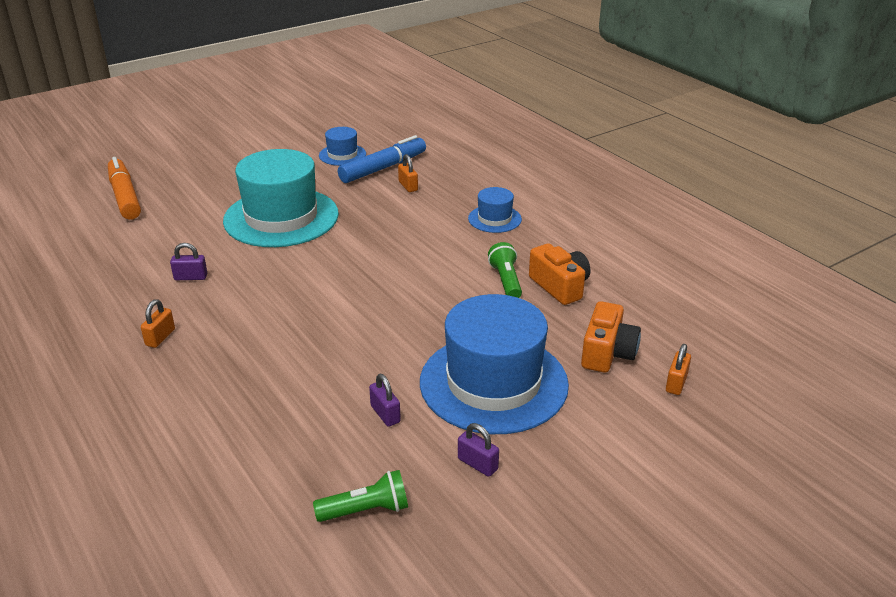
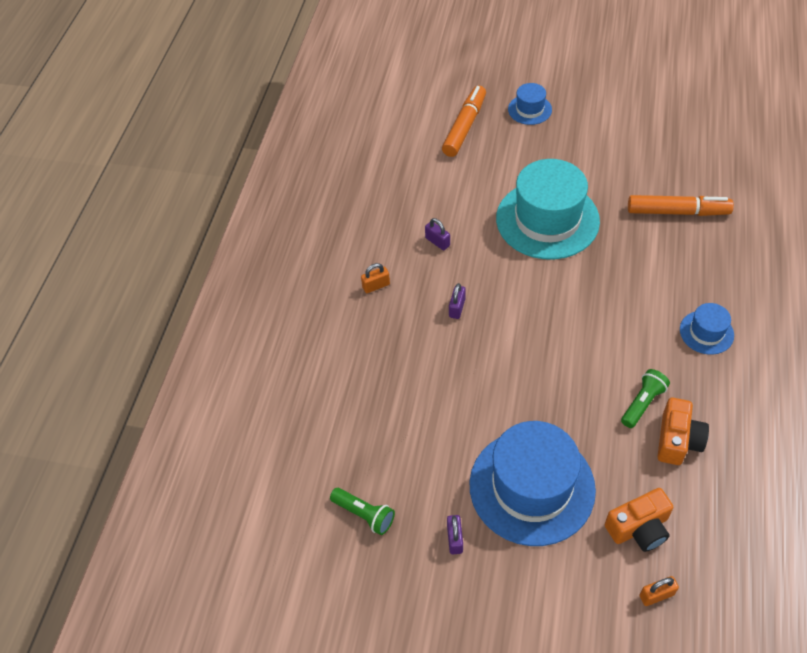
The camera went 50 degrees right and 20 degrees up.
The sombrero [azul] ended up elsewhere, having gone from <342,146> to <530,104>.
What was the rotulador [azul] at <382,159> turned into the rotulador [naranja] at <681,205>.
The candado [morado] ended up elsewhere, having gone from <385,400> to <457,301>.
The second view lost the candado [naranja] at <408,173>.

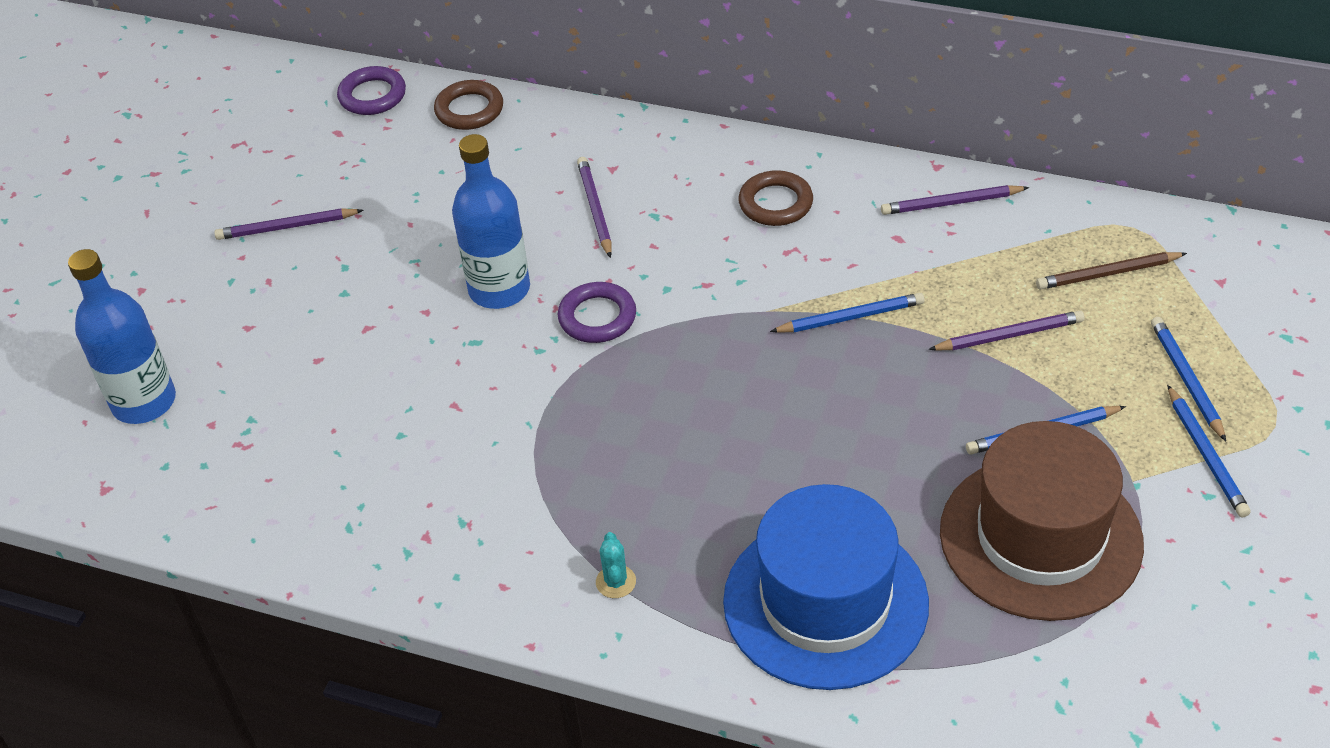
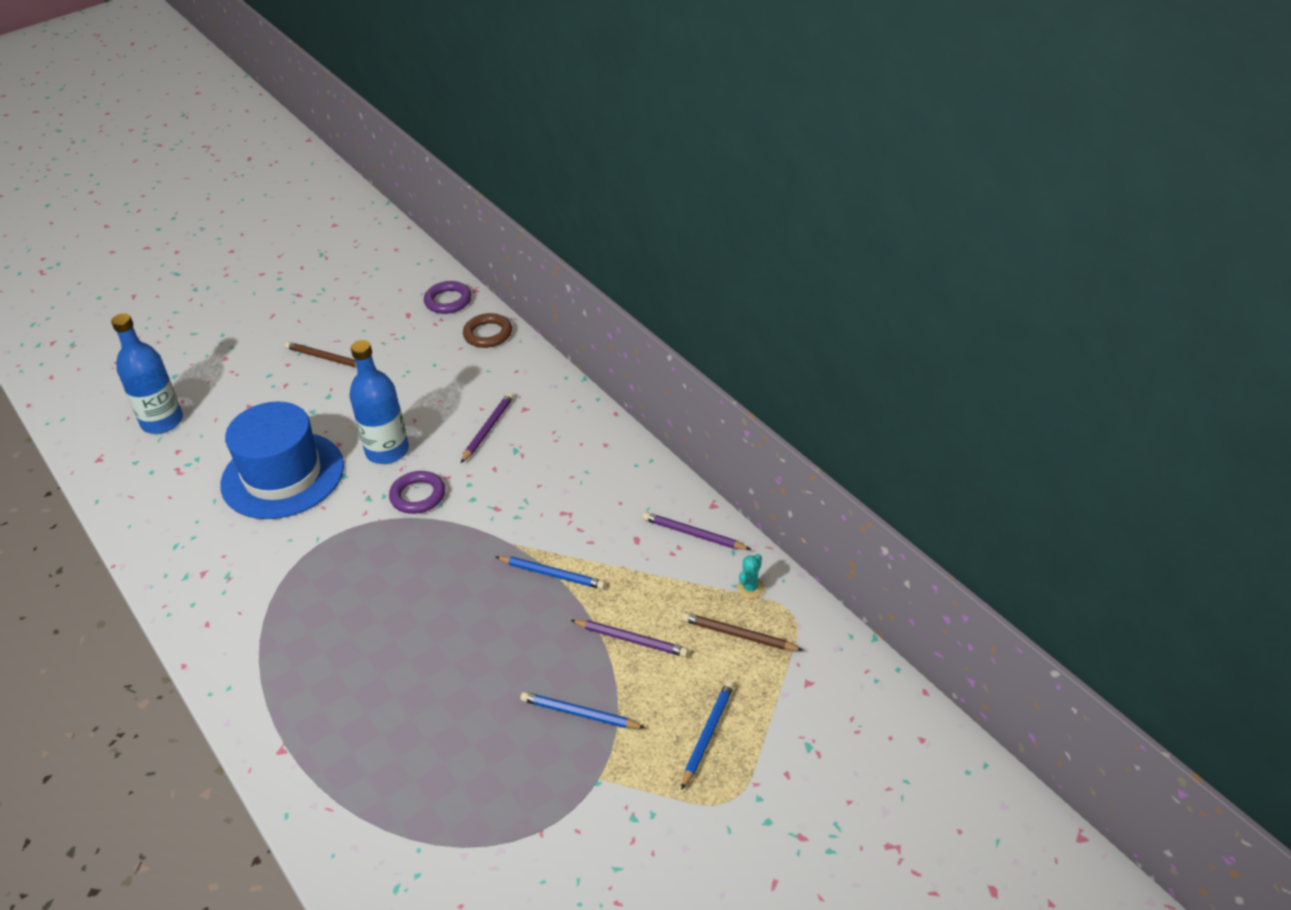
The camera went 35 degrees right and 5 degrees down.
What was the lápiz [morado] at <289,224> turned into the lápiz [marrón] at <321,355>.
The cactus [turquesa] ended up elsewhere, having gone from <616,565> to <751,576>.
The sombrero [azul] ended up elsewhere, having gone from <826,587> to <282,460>.
The second view lost the anillo [marrón] at <776,198>.
The second view lost the sombrero [marrón] at <1042,521>.
The second view lost the lápiz [azul] at <1209,451>.

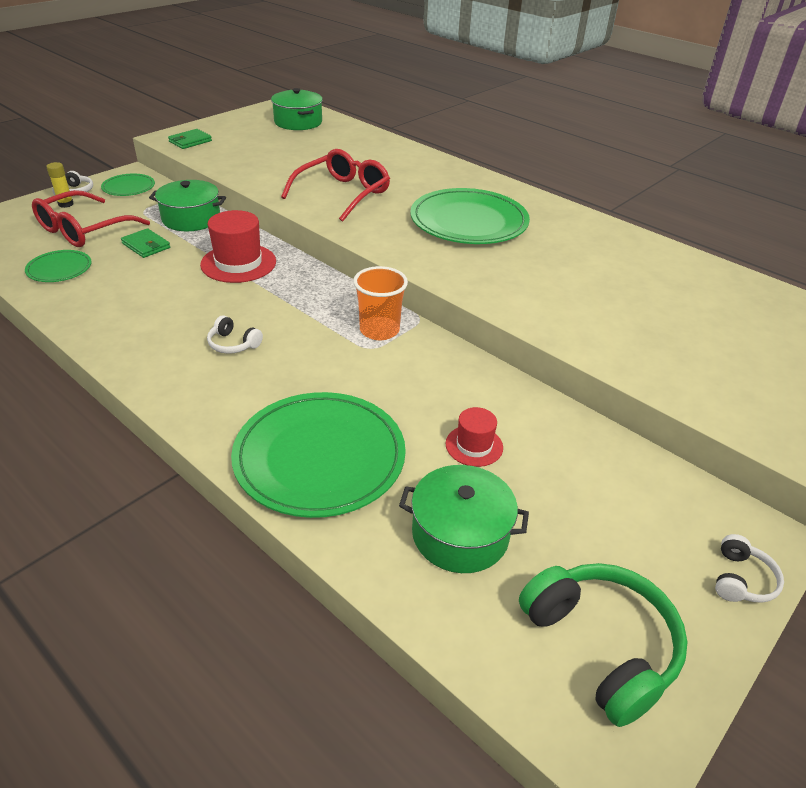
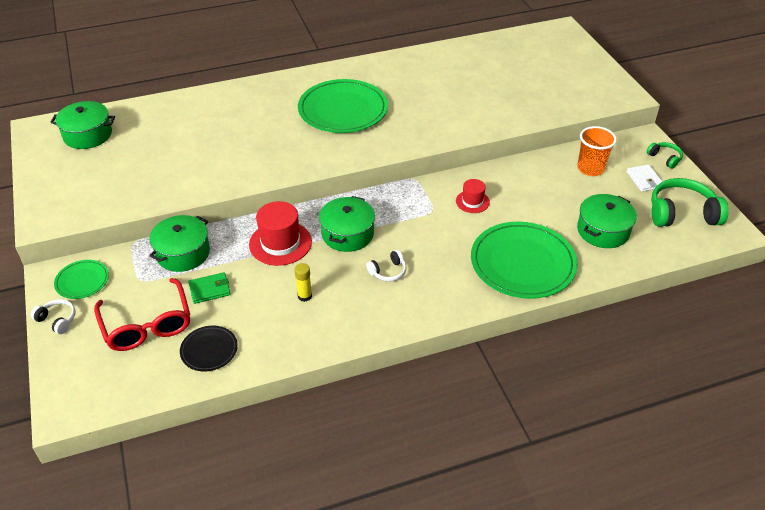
The camera went 60 degrees left and 5 degrees up.
What was the plato [verde] at <58,266> turned into the plato [negro] at <209,348>.
The barra de pegamento [amarillo] ended up elsewhere, having gone from <60,185> to <303,282>.
The second view lost the cartera [verde] at <190,139>.
The second view lost the gafas [rojo] at <335,185>.
The vaso [naranja] ended up elsewhere, having gone from <380,303> to <597,151>.
The sombrero [rojo] ended up elsewhere, having gone from <474,437> to <473,196>.
What was the auriculares [blanco] at <749,568> turned into the auriculares [verde] at <665,155>.
The second view gained the olla [verde] at <347,224>.
The second view gained the cartera [blanco] at <645,178>.

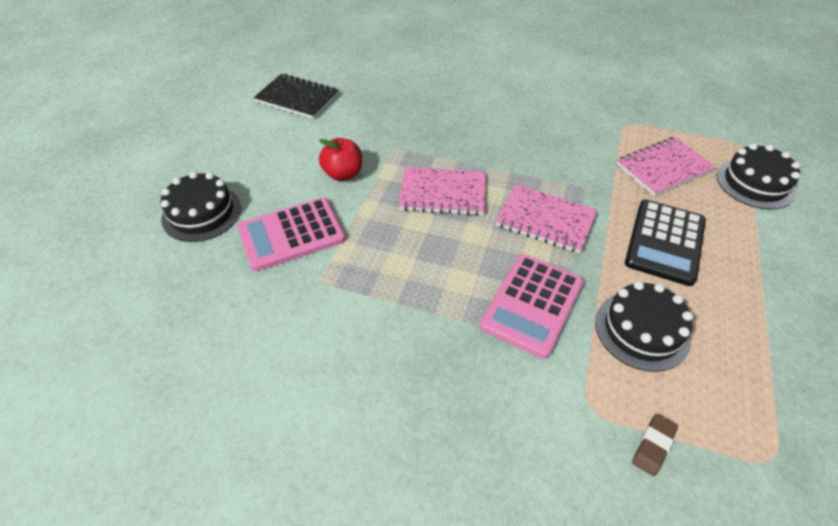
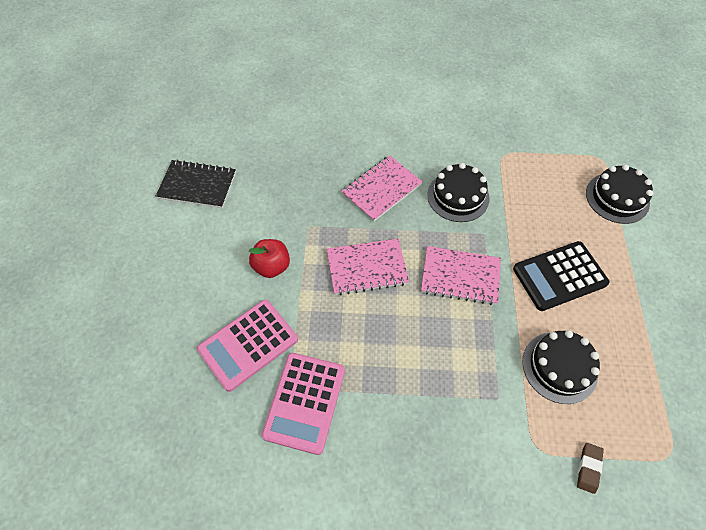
The camera went 15 degrees left and 10 degrees up.
The tarta [negro] ended up elsewhere, having gone from <201,207> to <458,192>.
The calculadora [rosa] ended up elsewhere, having gone from <531,306> to <303,404>.
The cuaderno [rosa] ended up elsewhere, having gone from <666,167> to <382,188>.
The calculadora [negro] at <665,243> ended up facing another way, 60 degrees clockwise from before.

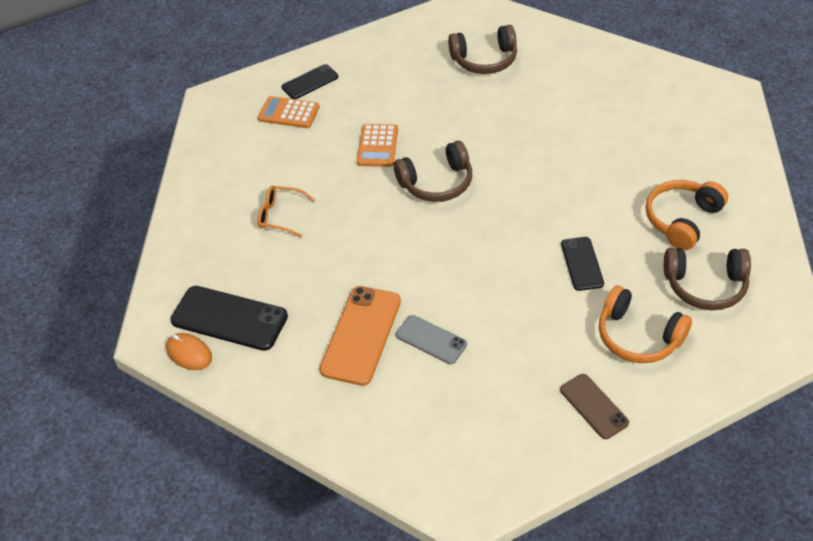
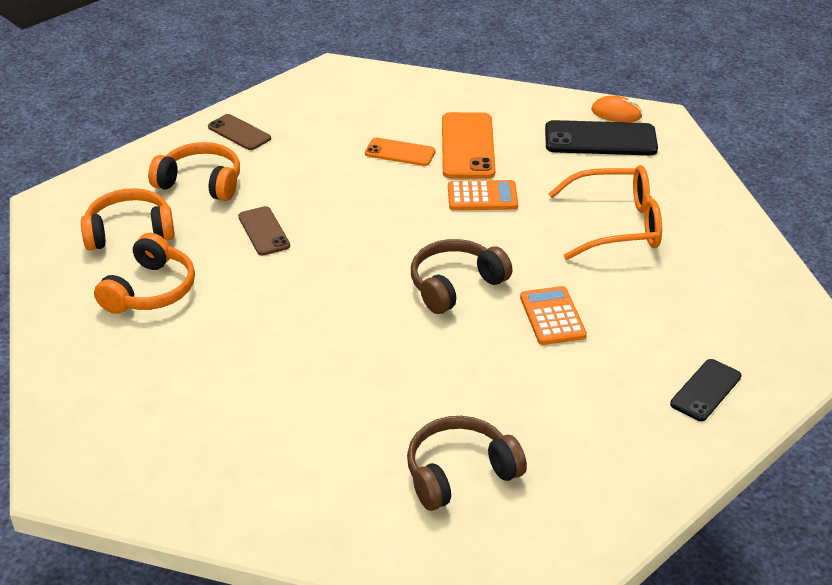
The camera went 160 degrees right and 10 degrees down.
The calculadora [naranja] ended up elsewhere, having gone from <289,112> to <483,195>.
The size of the gafas [naranja] at <286,211> changed by a factor of 1.82.
What was the móvil [gris] at <431,339> turned into the móvil [naranja] at <400,152>.
What was the móvil [negro] at <582,264> turned into the móvil [marrón] at <264,231>.
What was the auriculares [marrón] at <707,279> turned into the auriculares [naranja] at <128,219>.

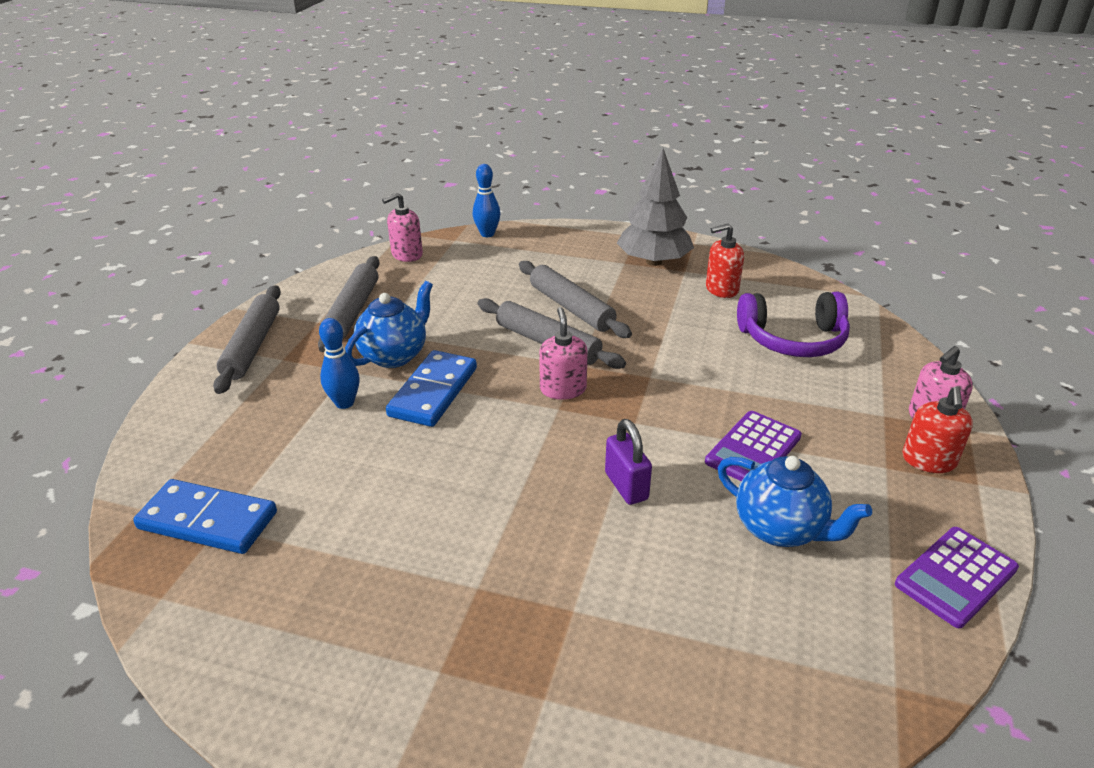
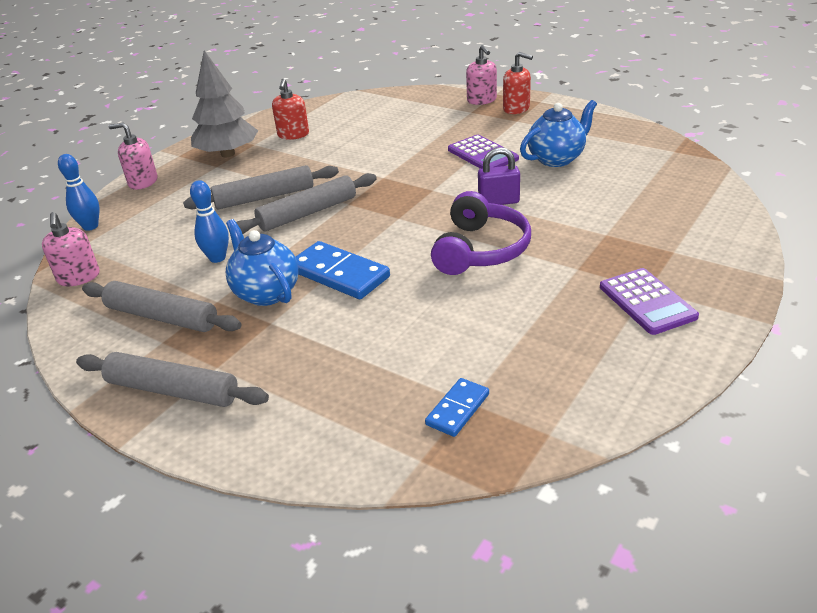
The camera went 70 degrees left and 0 degrees up.
The size of the ficha de dominó [azul] at <205,516> changed by a factor of 0.57.
The bolo [azul] ended up elsewhere, having gone from <339,363> to <209,221>.
The dispensador de jabón [rosa] ended up elsewhere, having gone from <563,353> to <133,156>.
The auriculares [morado] ended up elsewhere, having gone from <793,324> to <481,233>.
The calculadora [morado] ended up elsewhere, having gone from <957,577> to <649,301>.

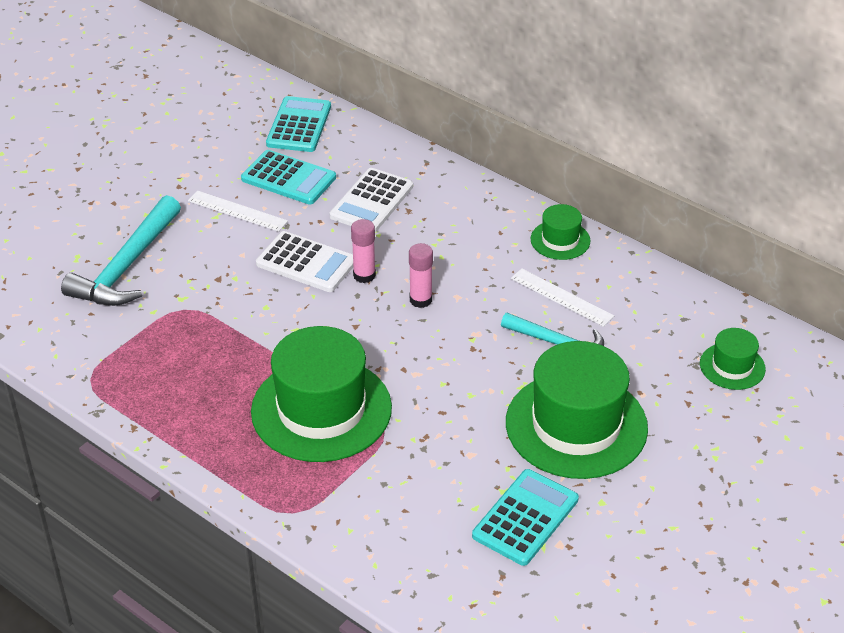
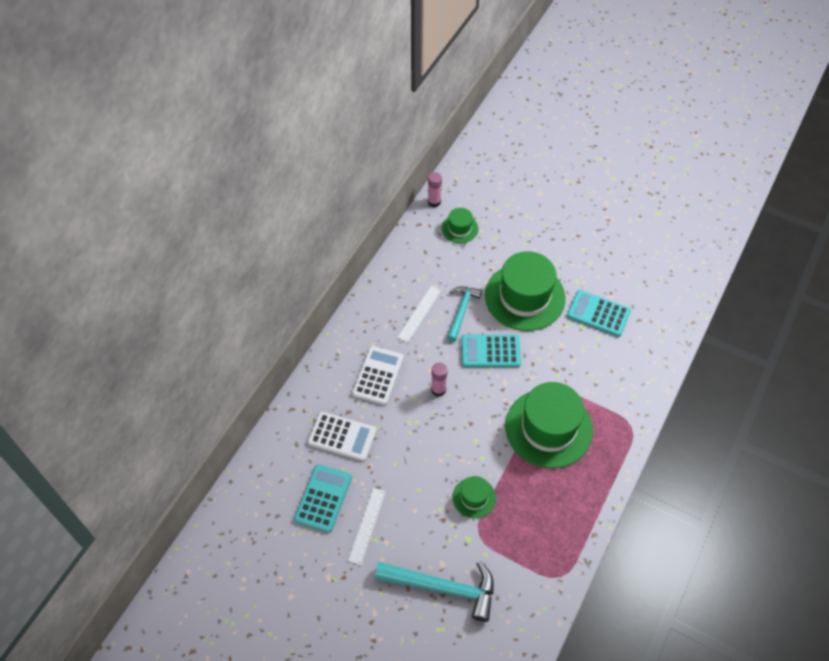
The camera went 100 degrees left and 15 degrees up.
The calculadora [blanco] ended up elsewhere, having gone from <304,261> to <378,375>.
The calculadora [turquesa] ended up elsewhere, having gone from <298,124> to <491,350>.
The barra de pegamento [rosa] ended up elsewhere, having gone from <363,251> to <435,189>.
The sombrero [verde] ended up elsewhere, having gone from <561,232> to <474,497>.

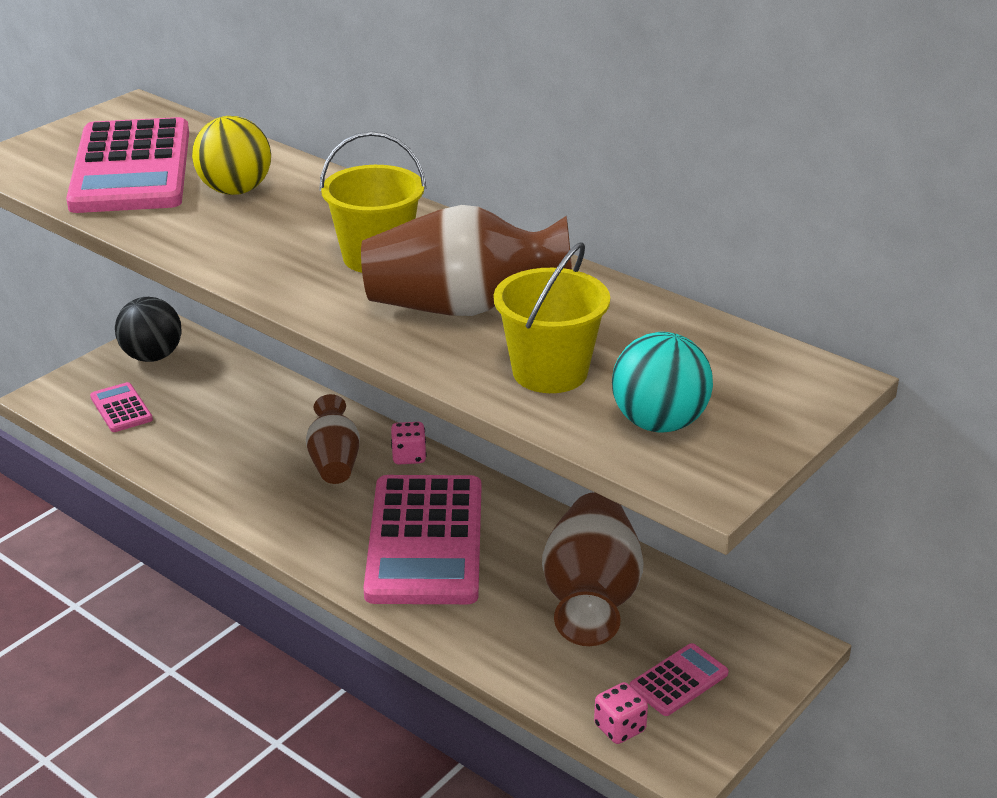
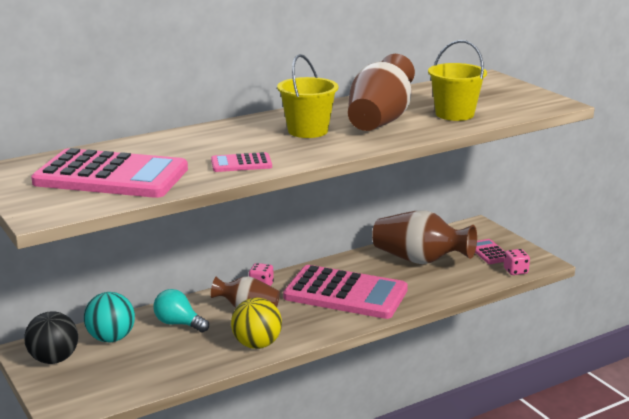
The camera went 70 degrees left and 10 degrees down.
The calculadora [rosa] ended up elsewhere, having gone from <121,407> to <241,162>.
The pelota [amarillo] ended up elsewhere, having gone from <231,155> to <256,323>.
The pelota [turquesa] ended up elsewhere, having gone from <662,382> to <109,317>.
The second view gained the bombilla [turquesa] at <181,311>.

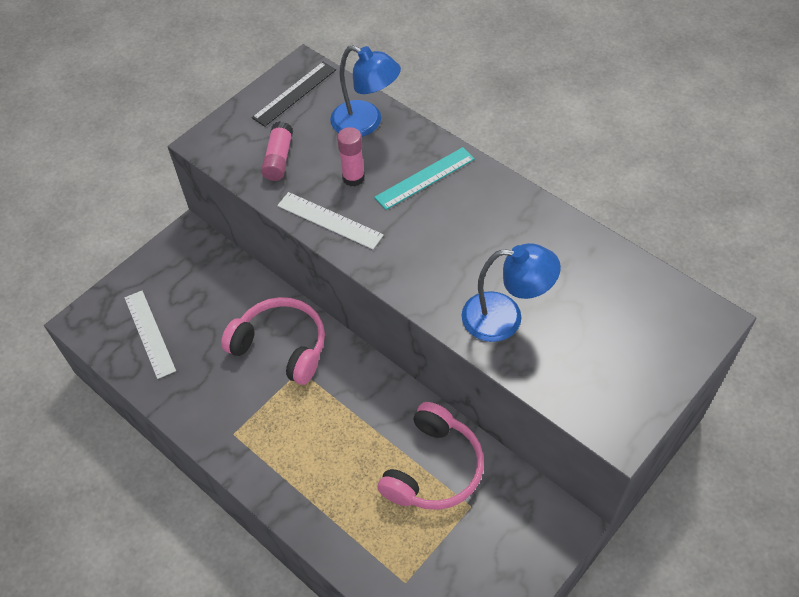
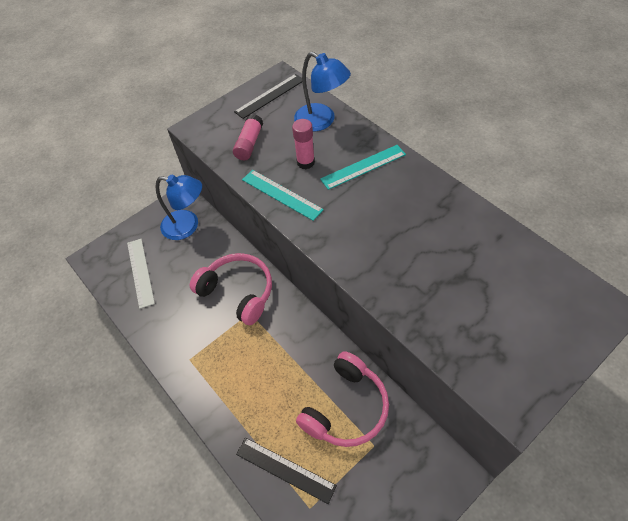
The camera went 10 degrees right and 0 degrees up.
What was the regla [blanco] at <330,220> turned into the regla [turquesa] at <283,195>.
The lámpara [azul] ended up elsewhere, having gone from <511,292> to <179,207>.
The second view gained the regla [negro] at <286,471>.

